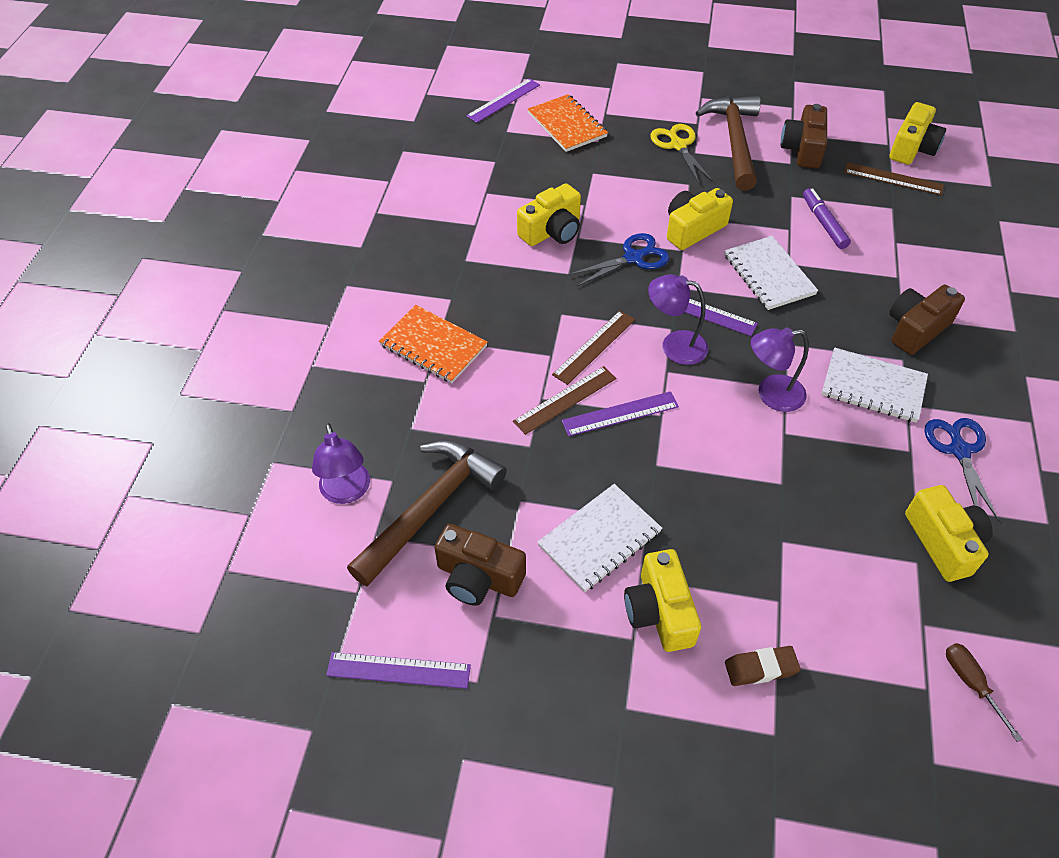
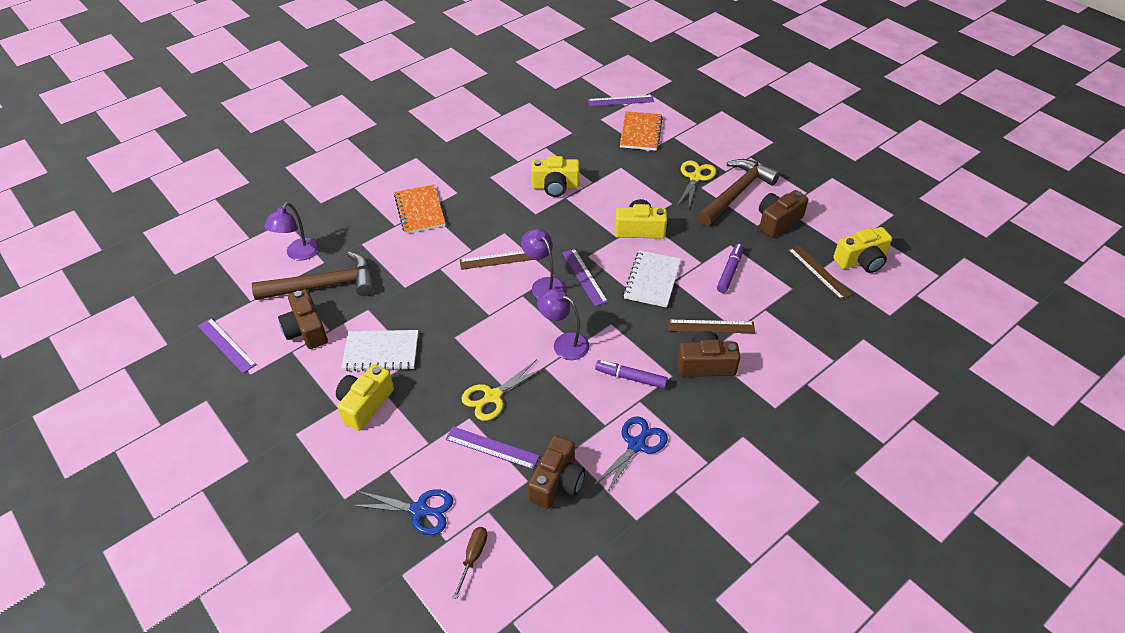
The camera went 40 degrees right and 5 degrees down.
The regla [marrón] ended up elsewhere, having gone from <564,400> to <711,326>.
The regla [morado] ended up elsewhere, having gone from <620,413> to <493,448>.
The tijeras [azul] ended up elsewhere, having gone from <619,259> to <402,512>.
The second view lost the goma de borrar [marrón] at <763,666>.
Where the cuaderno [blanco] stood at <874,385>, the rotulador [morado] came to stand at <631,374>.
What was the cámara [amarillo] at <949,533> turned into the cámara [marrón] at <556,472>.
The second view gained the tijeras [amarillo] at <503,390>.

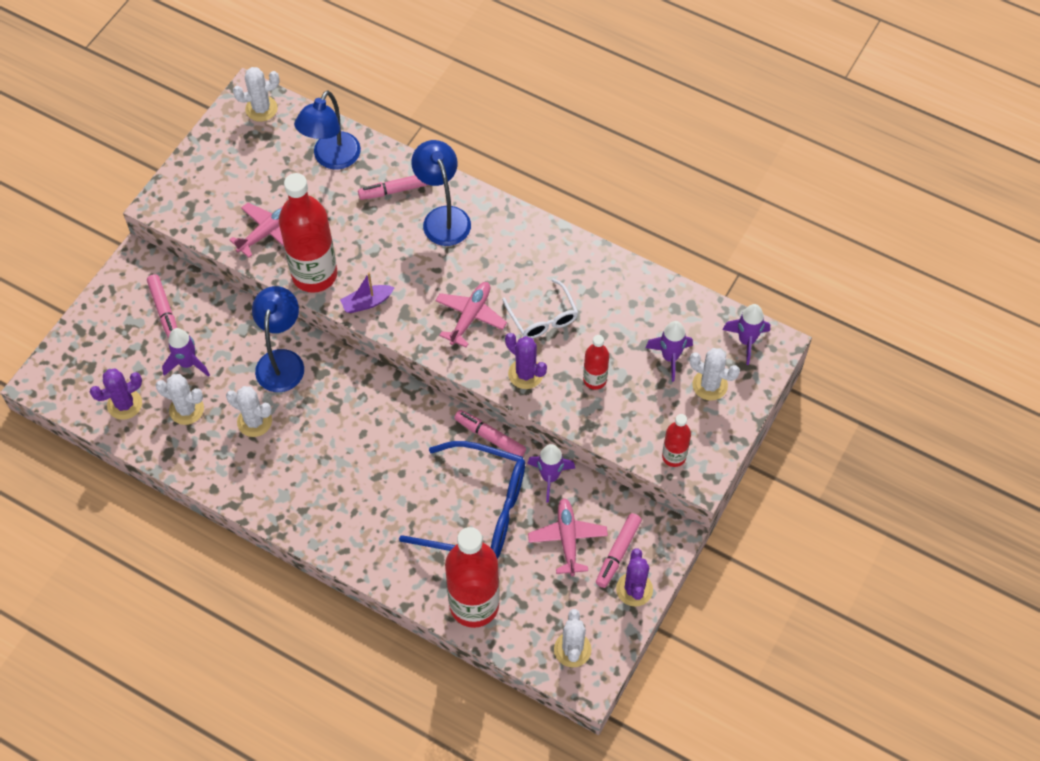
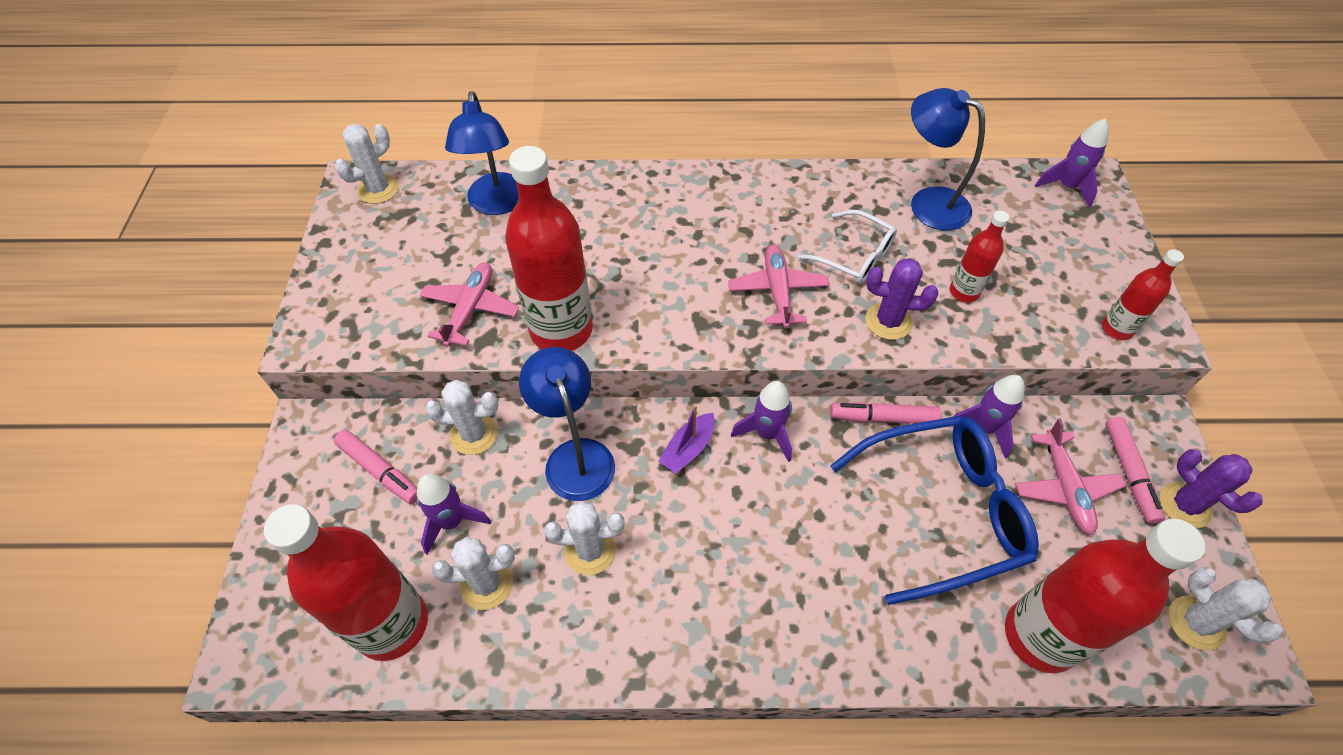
The camera went 30 degrees left and 5 degrees down.
Where the cactus [morado] stood at <116,394>, the botella [rojo] came to stand at <346,582>.
The barco [morado] ended up elsewhere, having gone from <367,293> to <686,439>.
The second view lost the rotulador [rosa] at <392,187>.
The lámpara [azul] ended up elsewhere, having gone from <441,193> to <948,159>.
The avión [rosa] at <568,537> ended up facing another way, 150 degrees counterclockwise from before.
The cohete [morado] ended up elsewhere, having gone from <669,351> to <761,421>.
The cactus [blanco] ended up elsewhere, having gone from <714,374> to <461,417>.

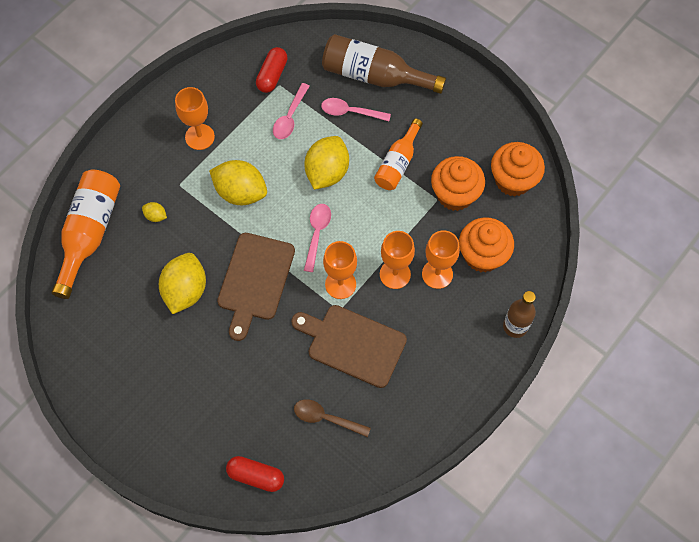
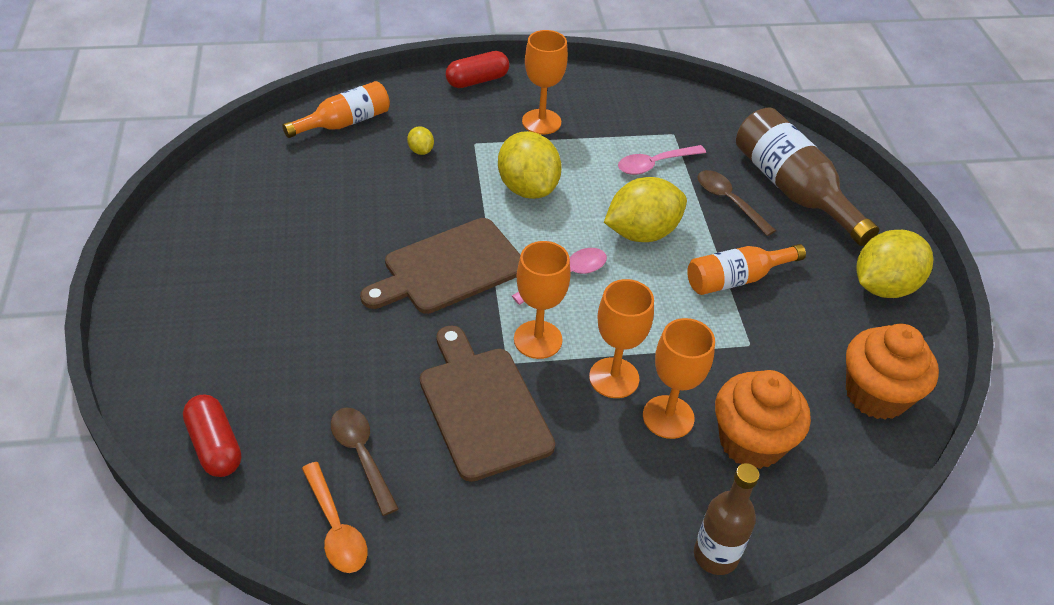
The camera went 40 degrees right and 20 degrees down.
The size of the botella [naranja] at <86,234> changed by a factor of 0.63.
The limón [amarillo] ended up elsewhere, having gone from <182,283> to <894,264>.
The cápsula [rojo] ended up elsewhere, having gone from <272,70> to <477,69>.
What was the cuchara [rosa] at <356,109> turned into the cuchara [marrón] at <737,203>.
The second view lost the magdalena [naranja] at <458,183>.
The second view gained the cuchara [naranja] at <334,517>.

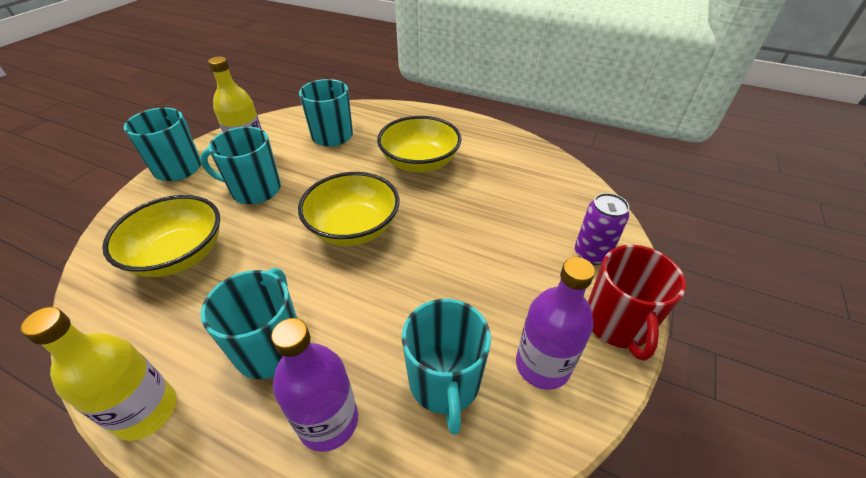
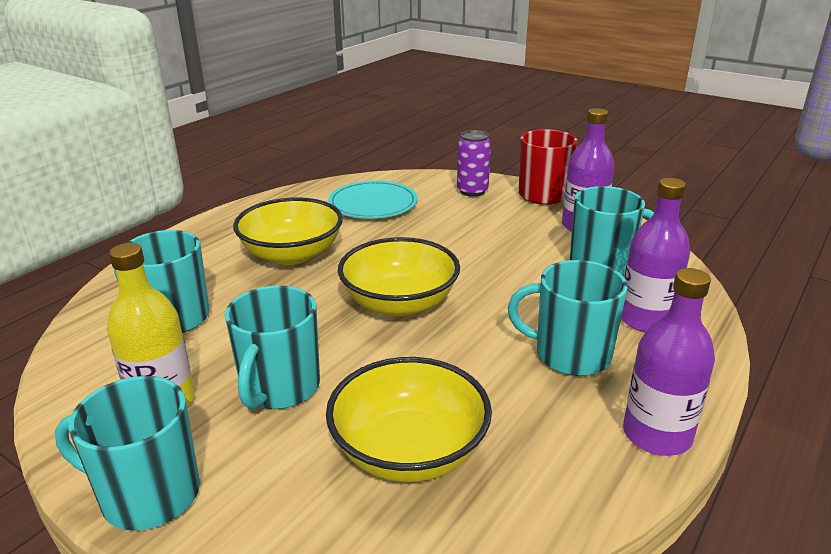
The camera went 80 degrees left and 15 degrees down.
What was the botella [amarillo] at <99,374> turned into the botella [morado] at <669,362>.
The second view gained the plato [turquesa] at <373,199>.

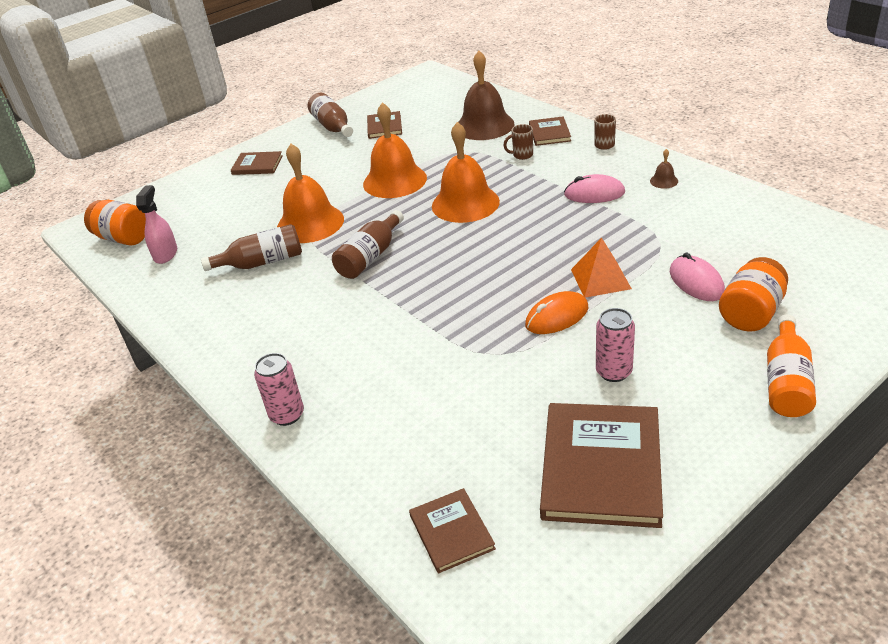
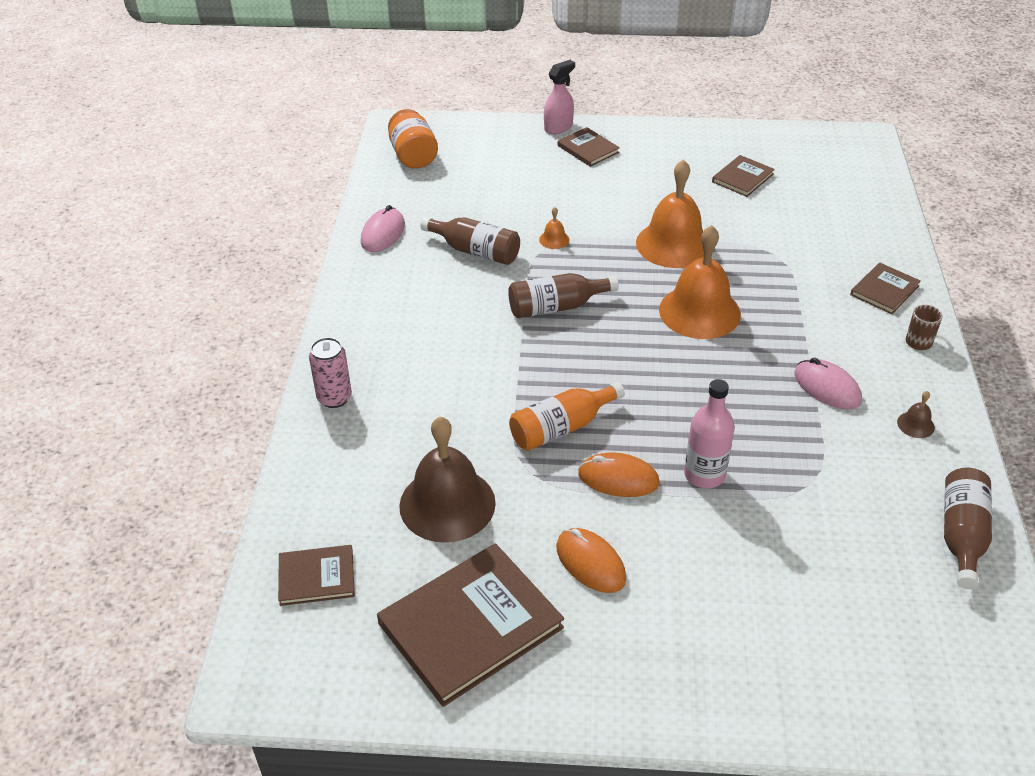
The camera went 40 degrees right and 5 degrees up.
The pulverizador [rosa] ended up elsewhere, having gone from <156,224> to <559,97>.
The size of the campana [naranja] at <310,193> changed by a factor of 0.40.
The botella [marrón] ended up elsewhere, having gone from <330,115> to <968,528>.
The libro [marrón] at <452,530> ended up facing another way, 60 degrees clockwise from before.
The campana [marrón] ended up elsewhere, having gone from <486,95> to <447,479>.
The second view lost the taza [marrón] at <518,142>.
Where the pirámide [naranja] stood at <601,267>, the botella [rosa] came to stand at <709,433>.
Where the lata [rosa] stood at <615,345>, the ratón [naranja] came to stand at <591,560>.
The ratón [rosa] ended up elsewhere, having gone from <697,276> to <383,228>.
The second view lost the tarro [naranja] at <753,294>.
The botella [naranja] ended up elsewhere, having gone from <791,365> to <567,416>.

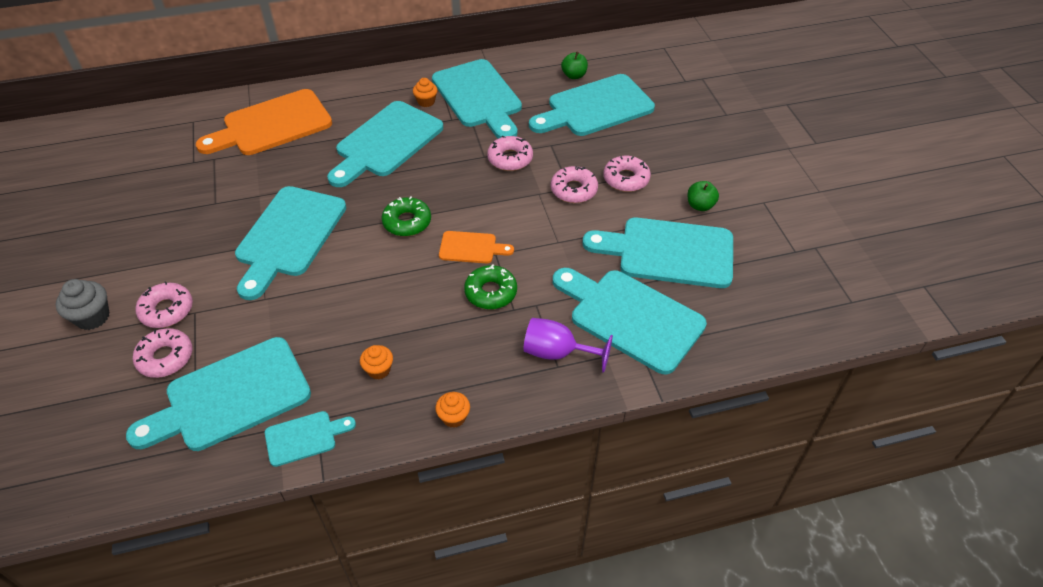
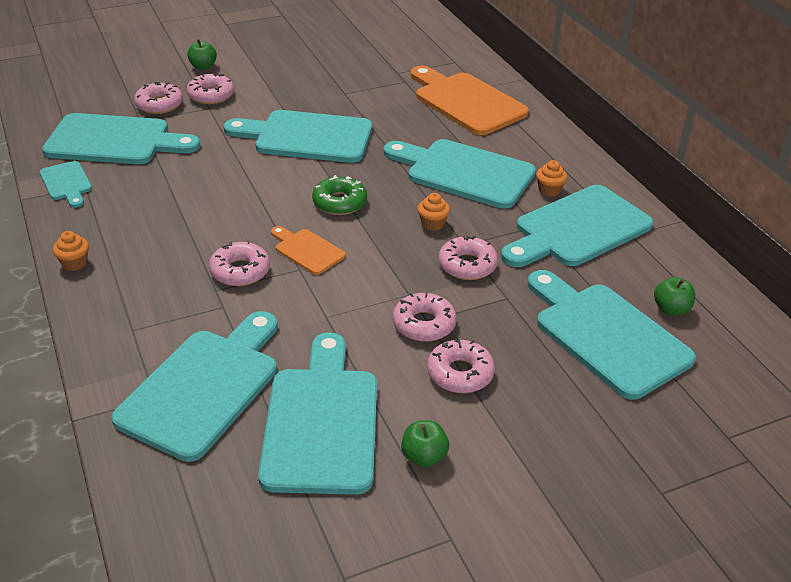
The camera went 80 degrees right and 10 degrees down.
Where the magdalena [gris] stood at <83,304>, the manzana [verde] came to stand at <202,54>.
The tabla de cortar [turquesa] at <218,394> ended up facing another way, 135 degrees clockwise from before.
The magdalena [naranja] ended up elsewhere, having gone from <376,362> to <434,212>.
The tabla de cortar [naranja] at <476,247> ended up facing another way, 135 degrees clockwise from before.
What was the rosquilla [verde] at <490,286> turned into the rosquilla [rosa] at <239,263>.
The second view lost the copa [morado] at <568,345>.

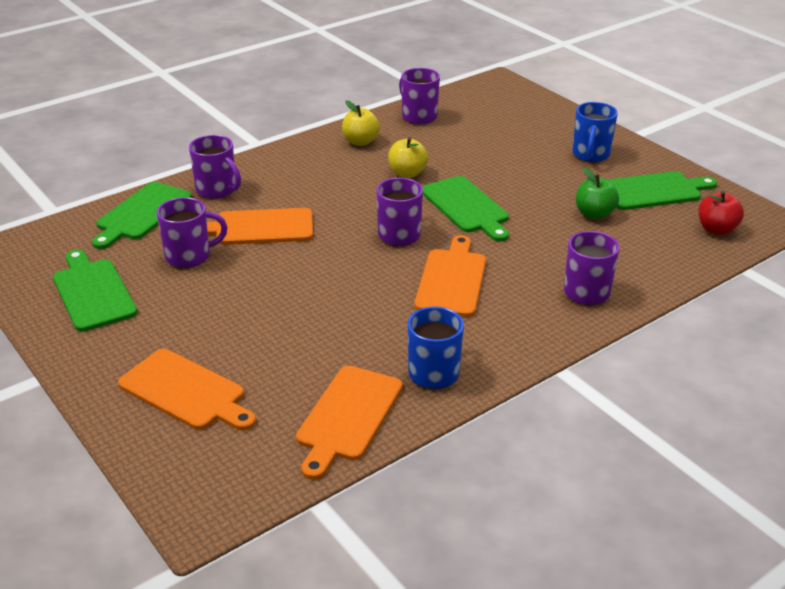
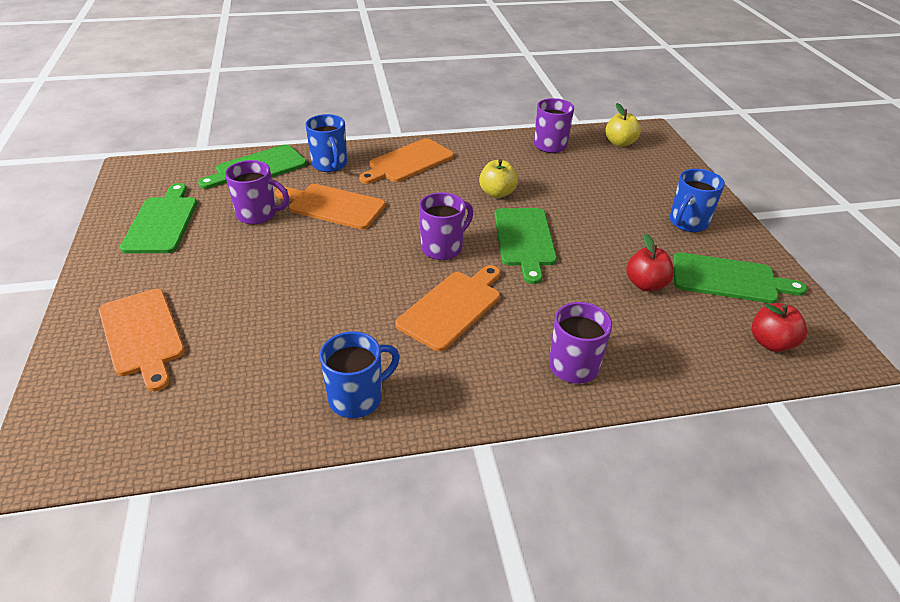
The camera went 25 degrees right and 5 degrees up.
What was the taza [morado] at <215,167> turned into the taza [azul] at <326,143>.
The tabla de cortar [naranja] ended up elsewhere, having gone from <349,423> to <406,161>.
The manzana [amarillo] ended up elsewhere, having gone from <361,123> to <623,125>.
What was the manzana [verde] at <597,193> turned into the manzana [rojo] at <650,262>.

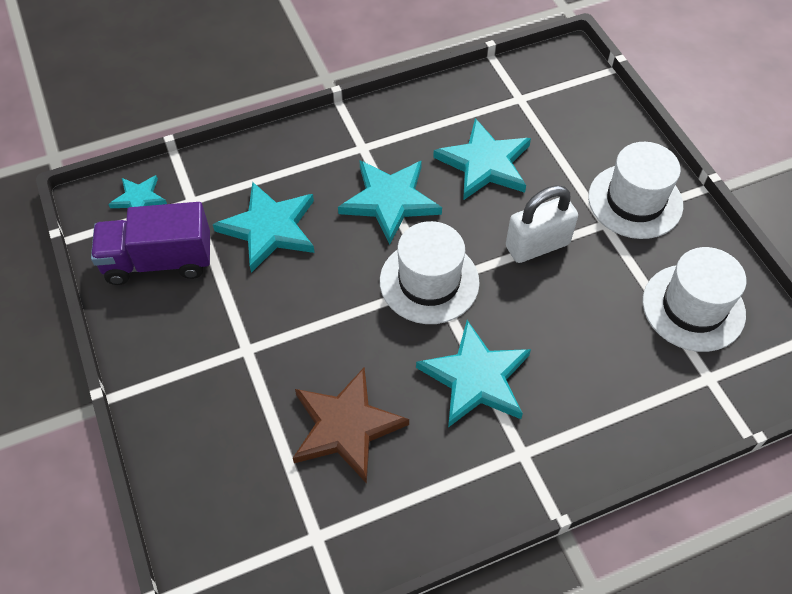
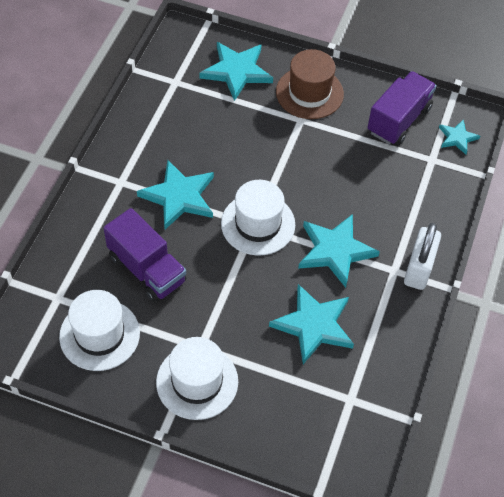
The camera went 130 degrees right and 0 degrees up.
The estrella [turquesa] ended up elsewhere, having gone from <264,227> to <236,71>.
The second view lost the estrella [marrón] at <351,425>.
The candado [blanco] ended up elsewhere, having gone from <542,224> to <422,256>.
The second view gained the camión [morado] at <145,255>.
The second view gained the sombrero [marrón] at <310,84>.

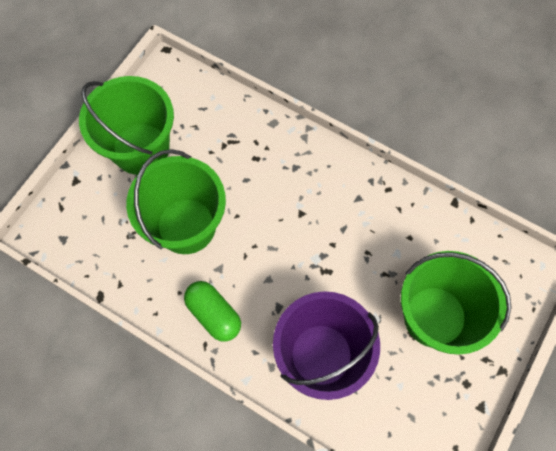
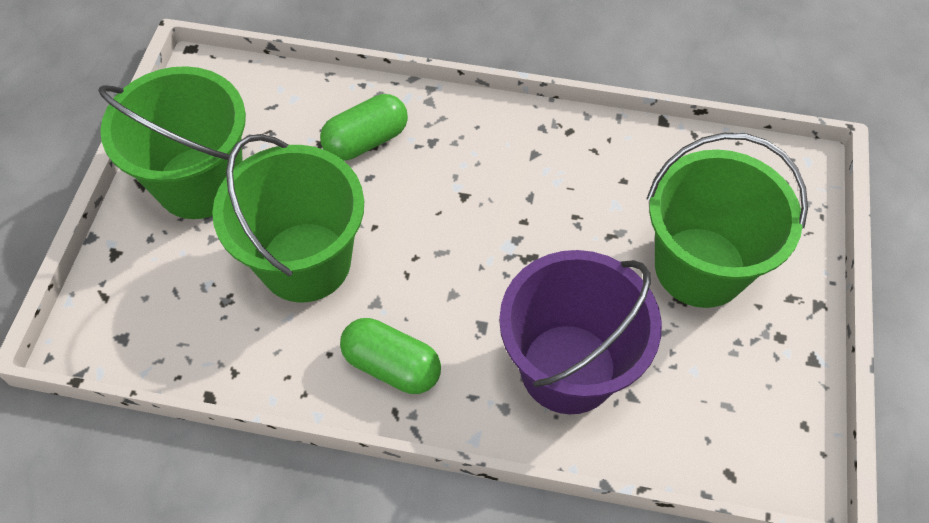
The camera went 20 degrees left and 10 degrees down.
The second view gained the cápsula [verde] at <364,127>.

